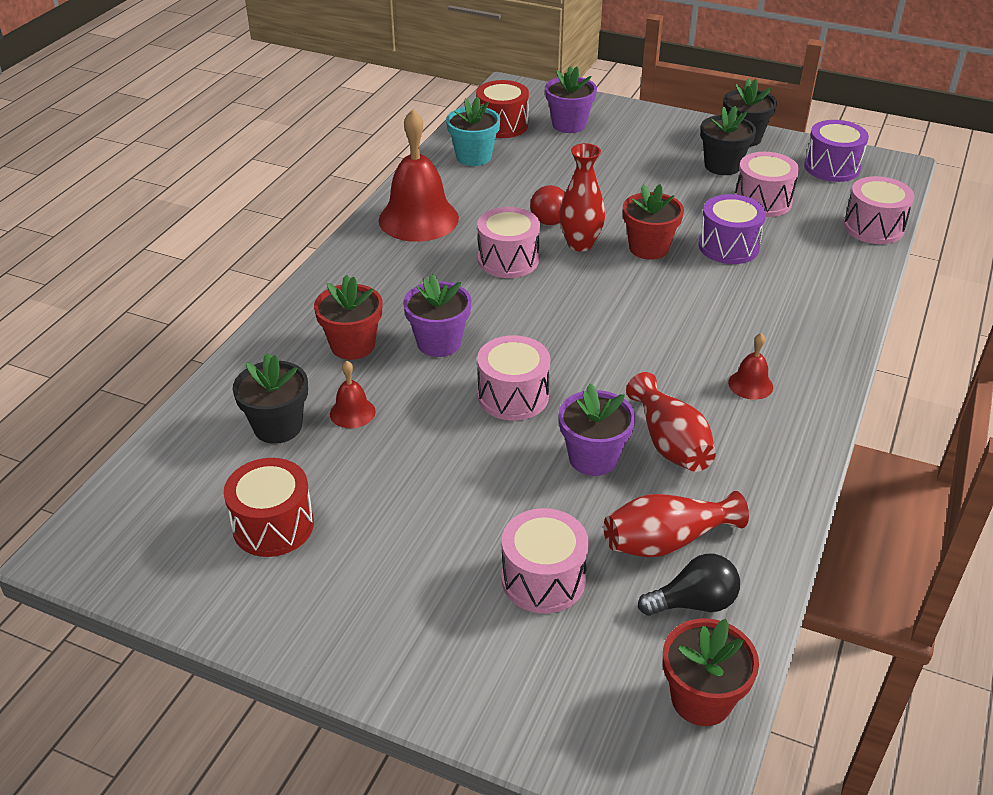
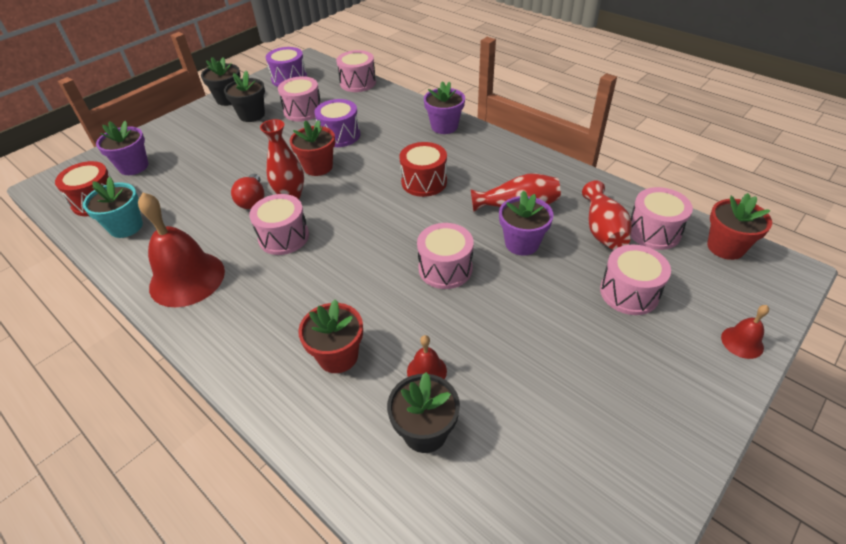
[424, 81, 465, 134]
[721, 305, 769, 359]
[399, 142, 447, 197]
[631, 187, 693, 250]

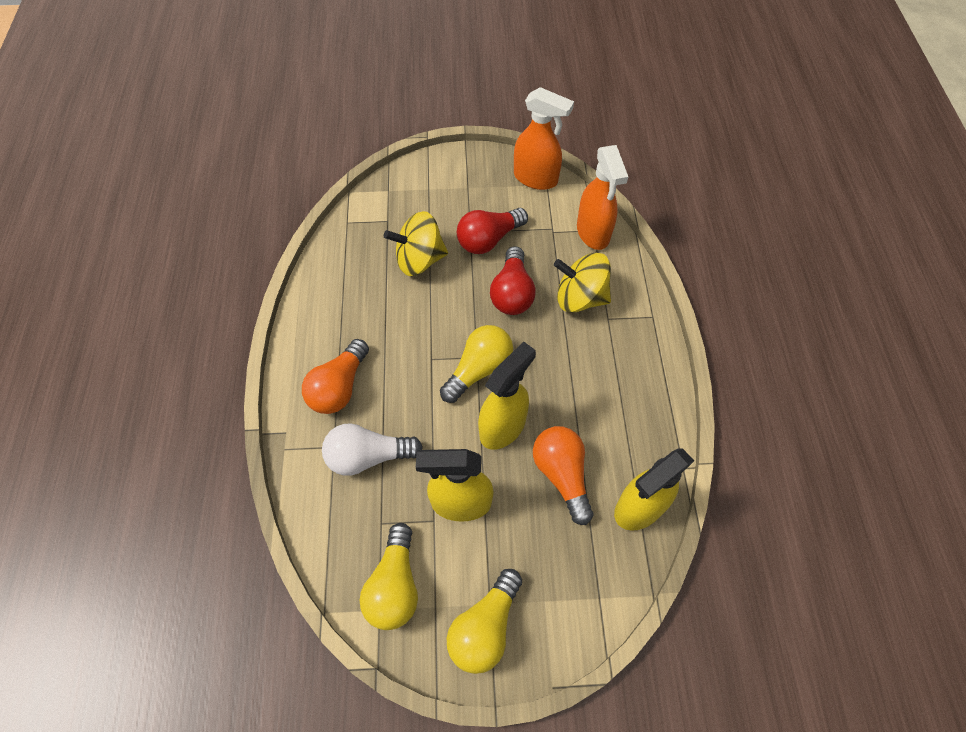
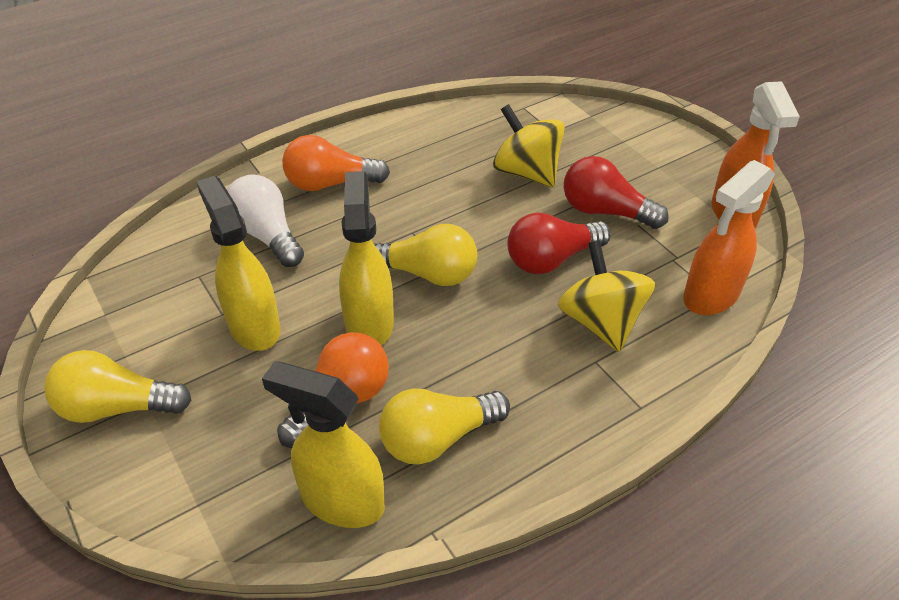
[339, 171, 394, 346]
[379, 388, 510, 465]

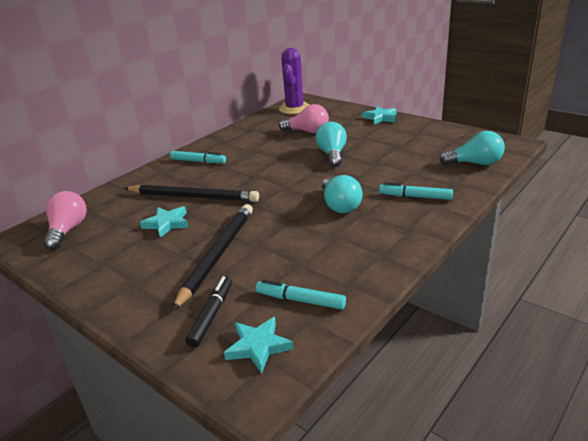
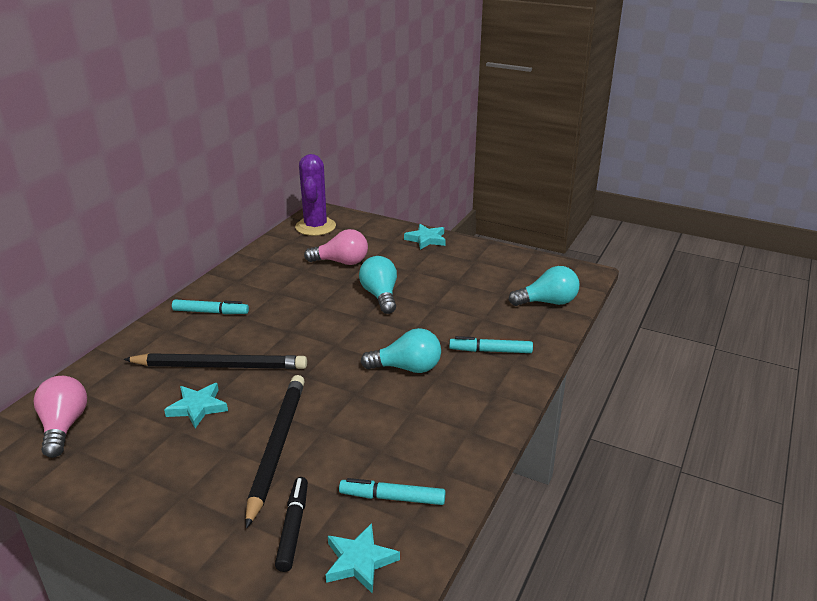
[361, 328, 441, 373]

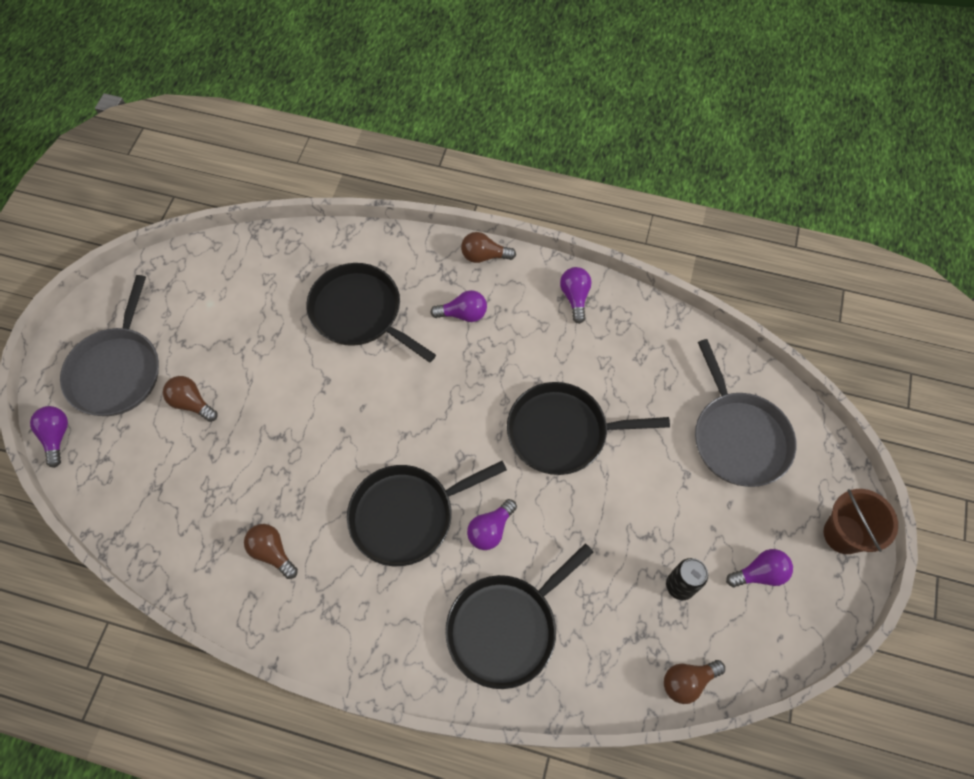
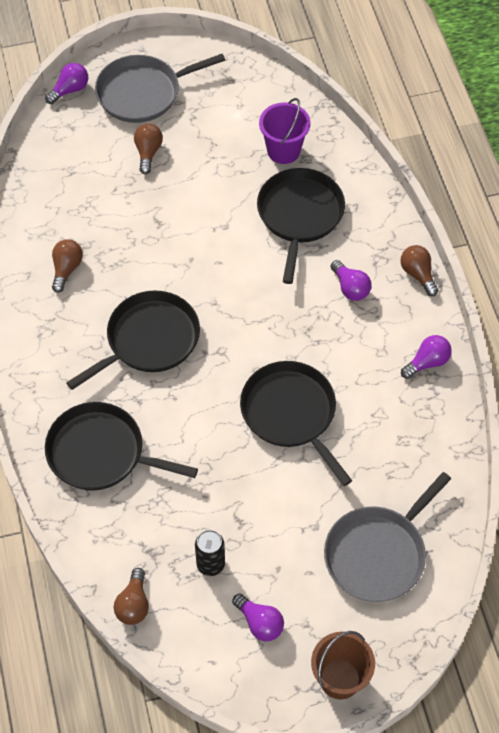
[66, 290, 200, 390]
[467, 499, 517, 550] (first image)
[113, 568, 149, 625]
[259, 98, 310, 164]

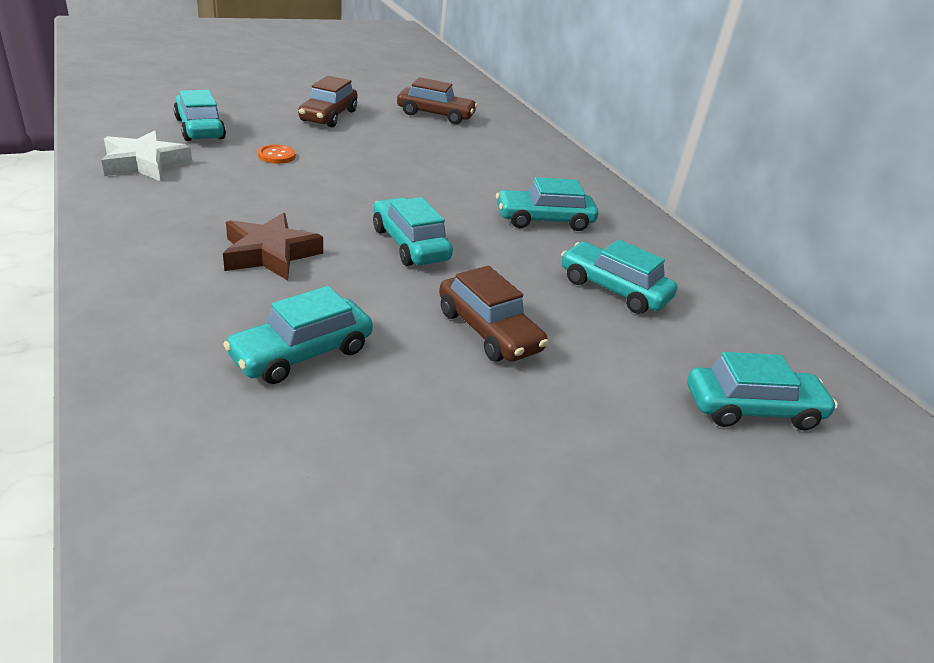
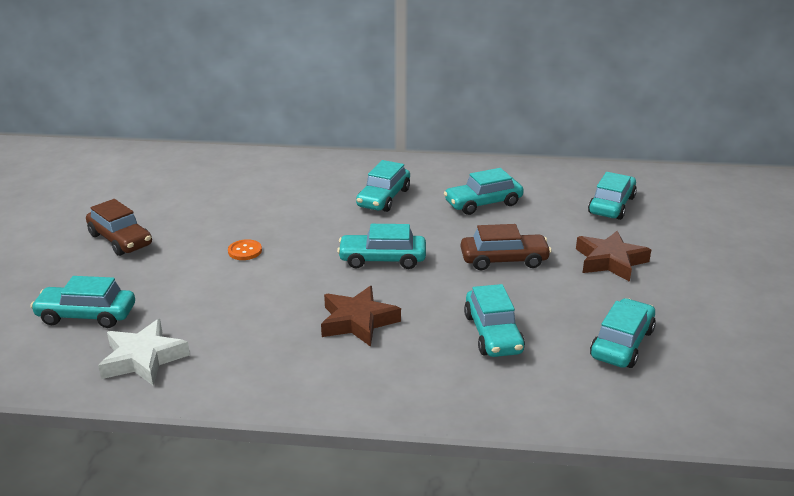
[397, 77, 478, 124] (first image)
[228, 239, 262, 260]
[576, 231, 651, 282]
[590, 298, 656, 368]

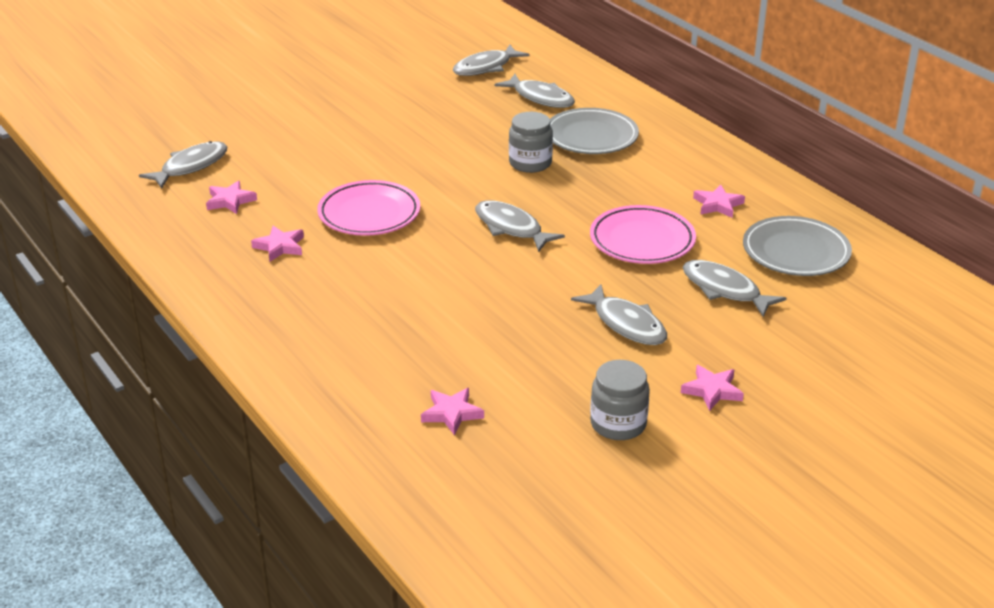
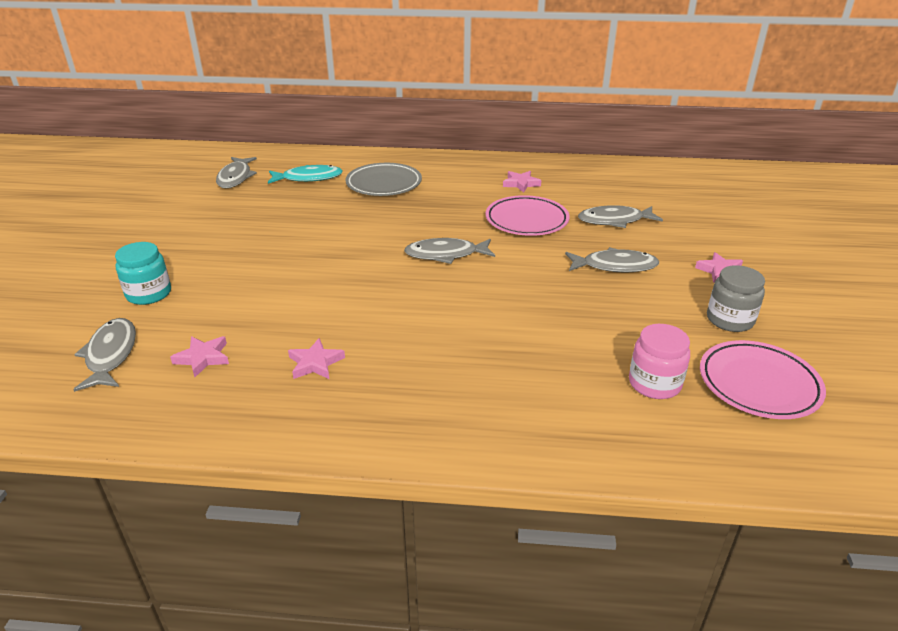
[268, 165, 343, 184]
[509, 112, 553, 173] (first image)
[700, 340, 826, 419]
[743, 216, 852, 276] (first image)
[629, 324, 690, 399]
[115, 242, 171, 305]

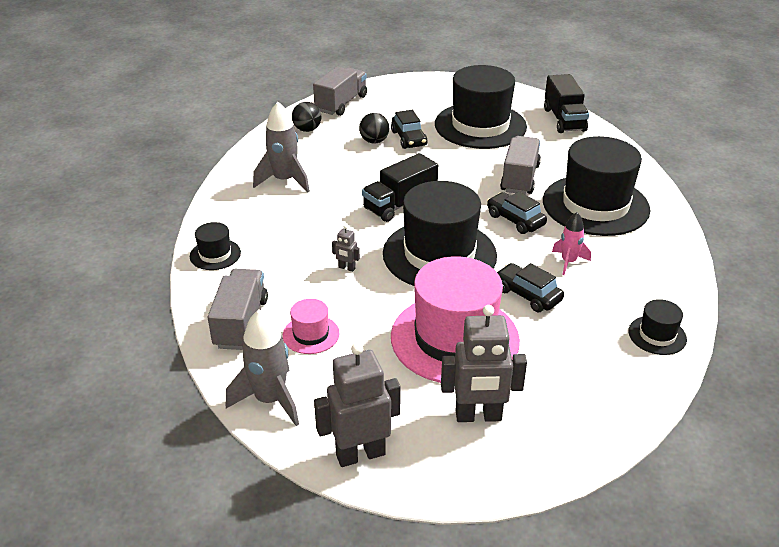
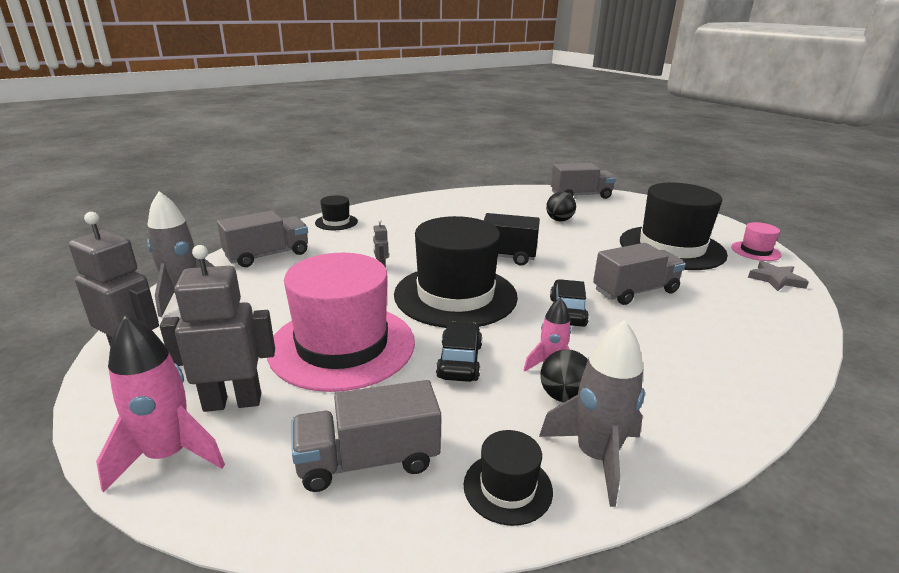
[748, 261, 809, 291]
[539, 320, 645, 507]
[540, 349, 588, 402]
[391, 110, 428, 149] (first image)
[543, 136, 650, 236] (first image)
[731, 222, 782, 261]
[160, 245, 275, 412]
[96, 315, 225, 492]
[292, 380, 441, 492]

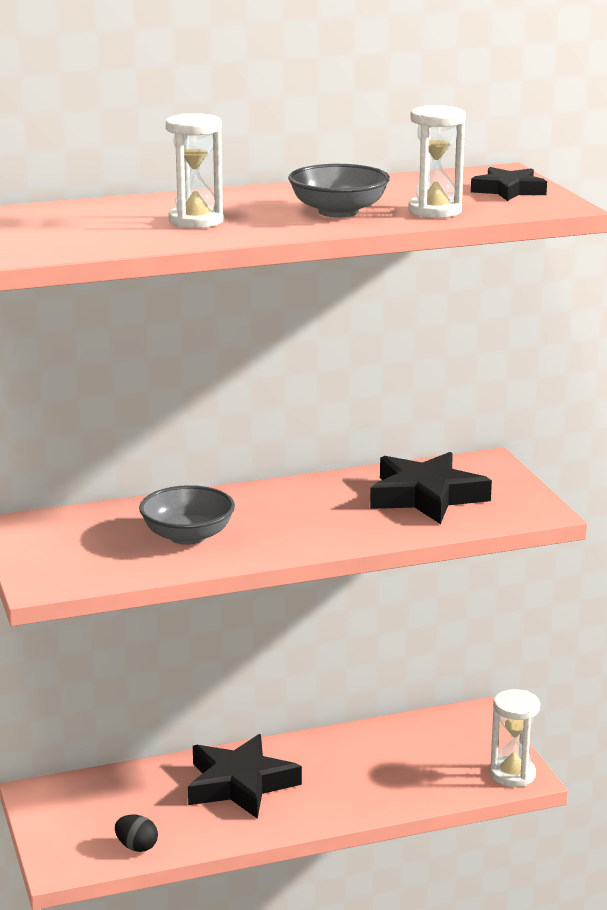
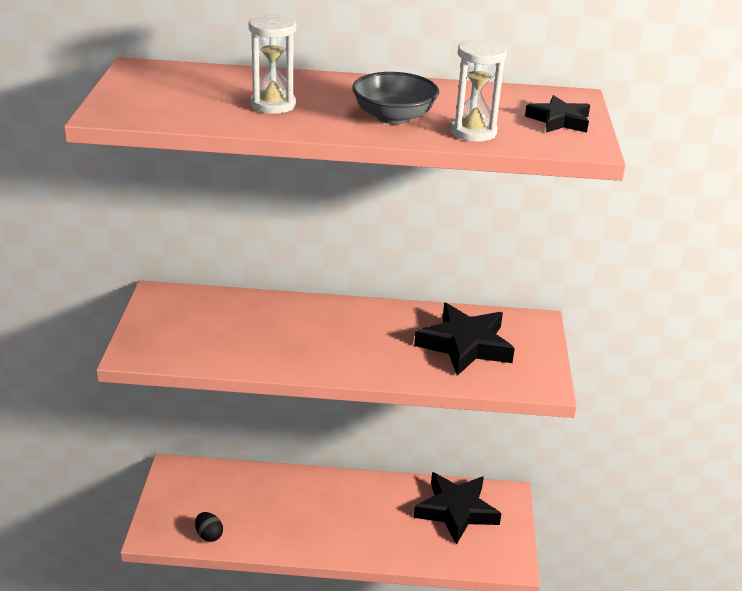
[139, 485, 235, 545] (first image)
[490, 689, 540, 787] (first image)
[413, 472, 502, 545]

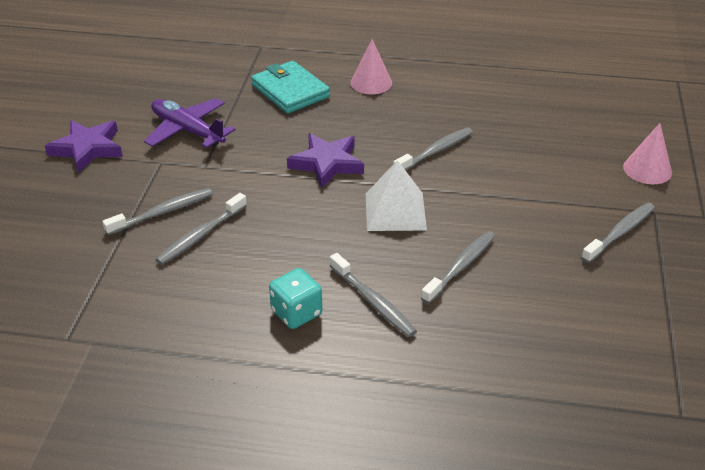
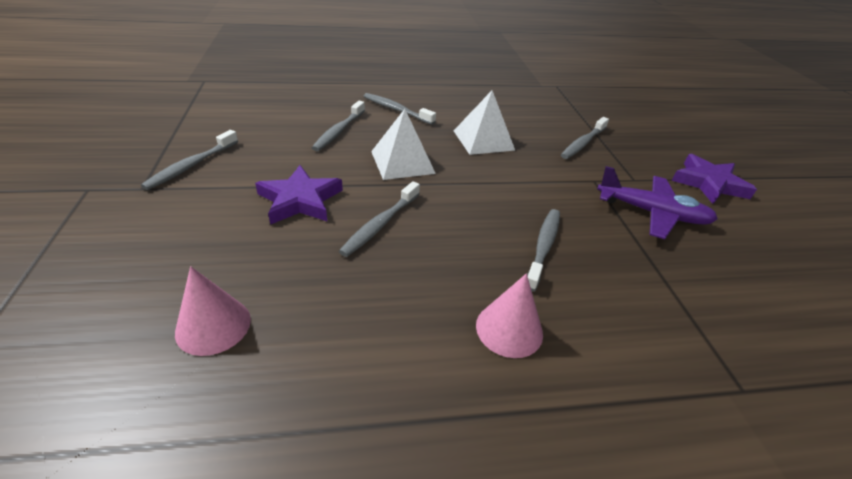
[251, 61, 330, 113] (first image)
[175, 266, 251, 356]
[255, 165, 343, 225]
[527, 209, 560, 292]
[269, 268, 322, 329] (first image)
[454, 90, 515, 155]

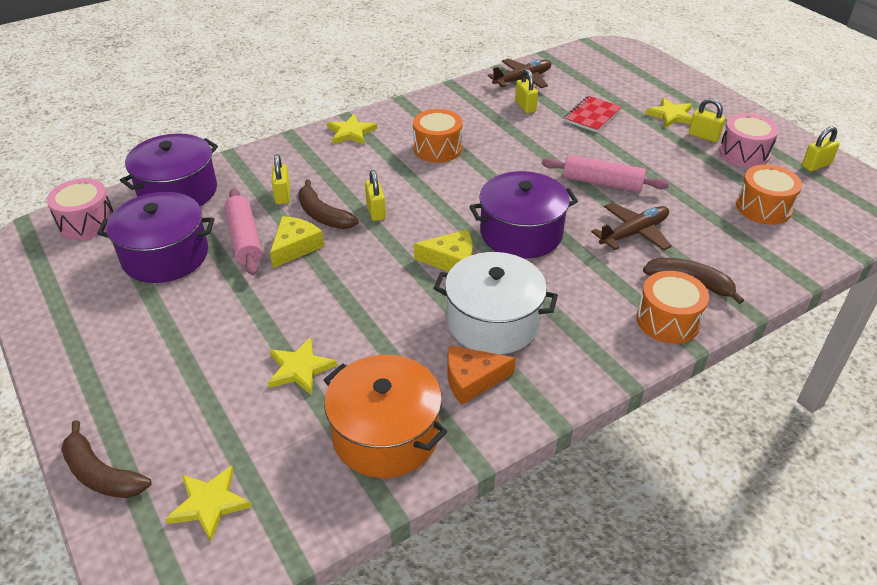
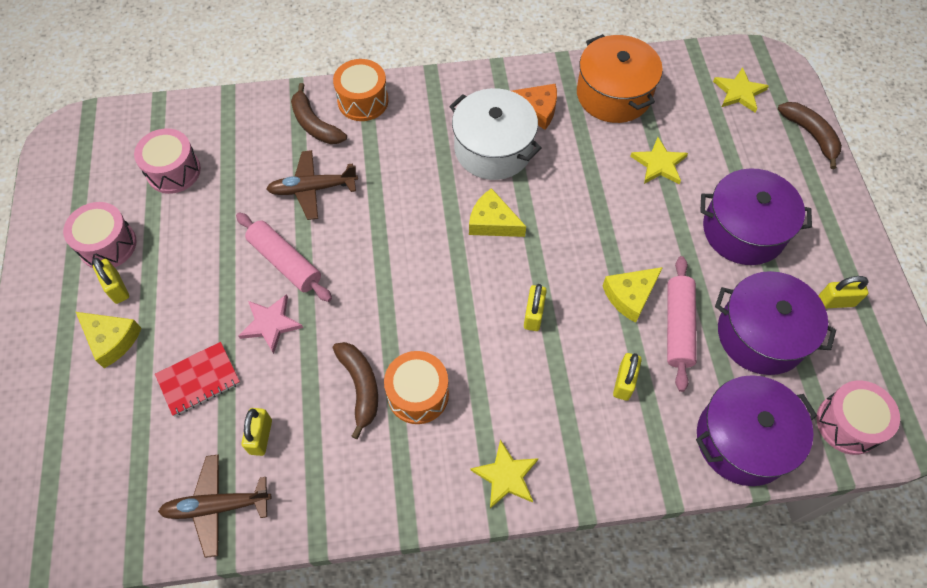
[76, 312, 142, 368]
[818, 276, 869, 308]
[134, 128, 201, 194]
[700, 168, 812, 265]
[333, 342, 378, 439]
[238, 294, 303, 354]

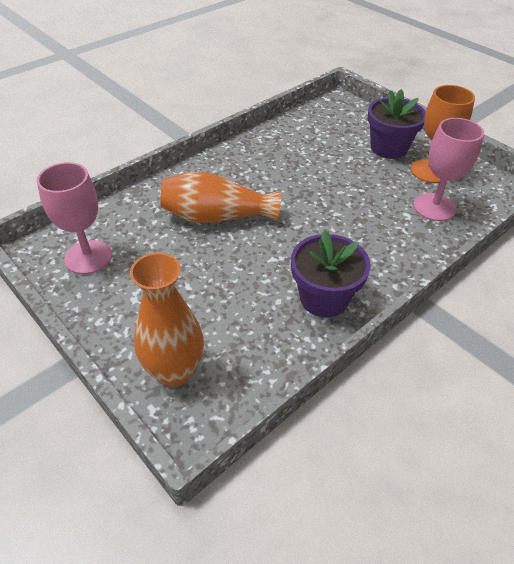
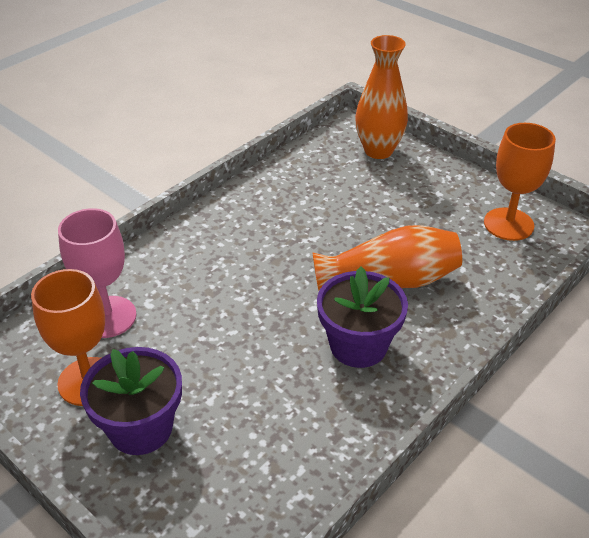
[484, 123, 556, 241]
[317, 266, 408, 368]

